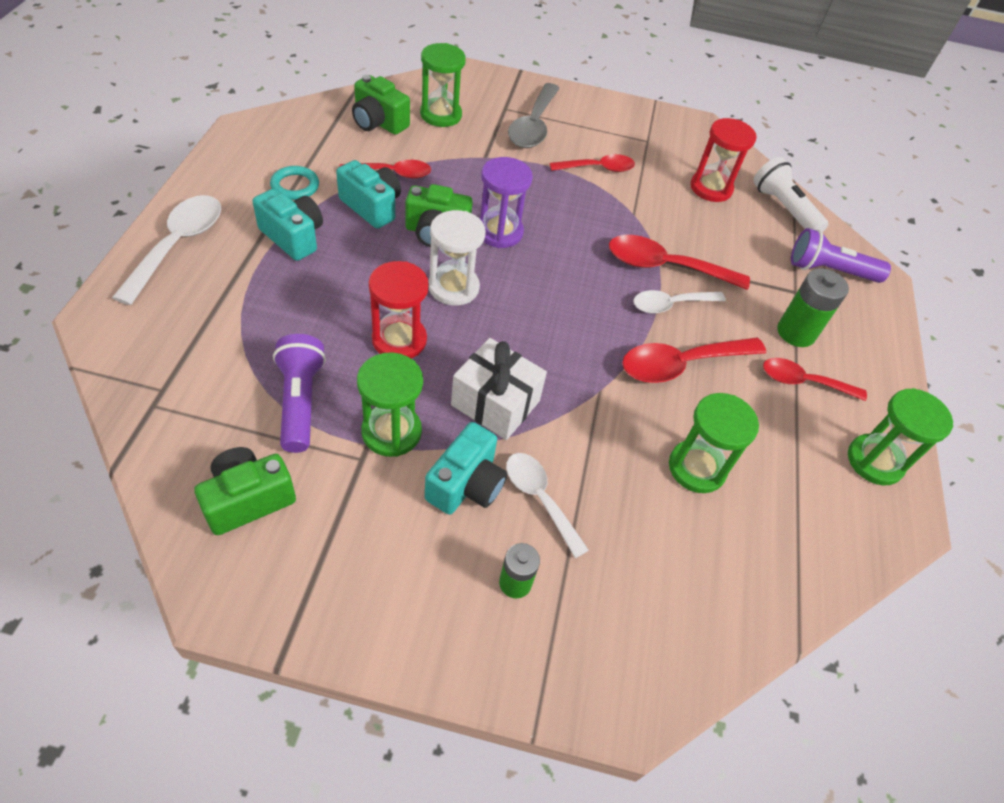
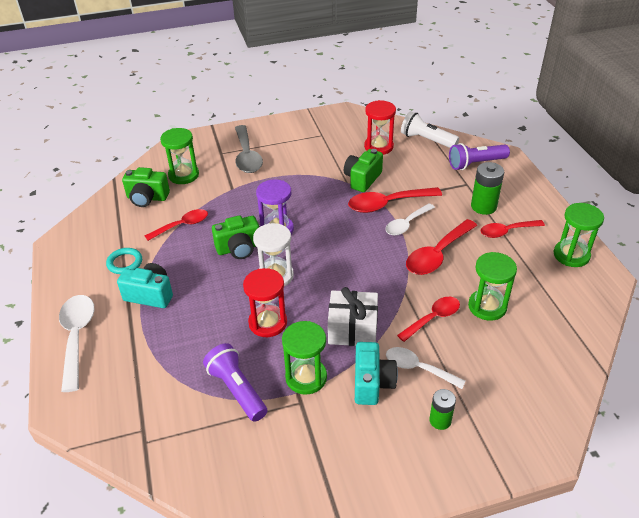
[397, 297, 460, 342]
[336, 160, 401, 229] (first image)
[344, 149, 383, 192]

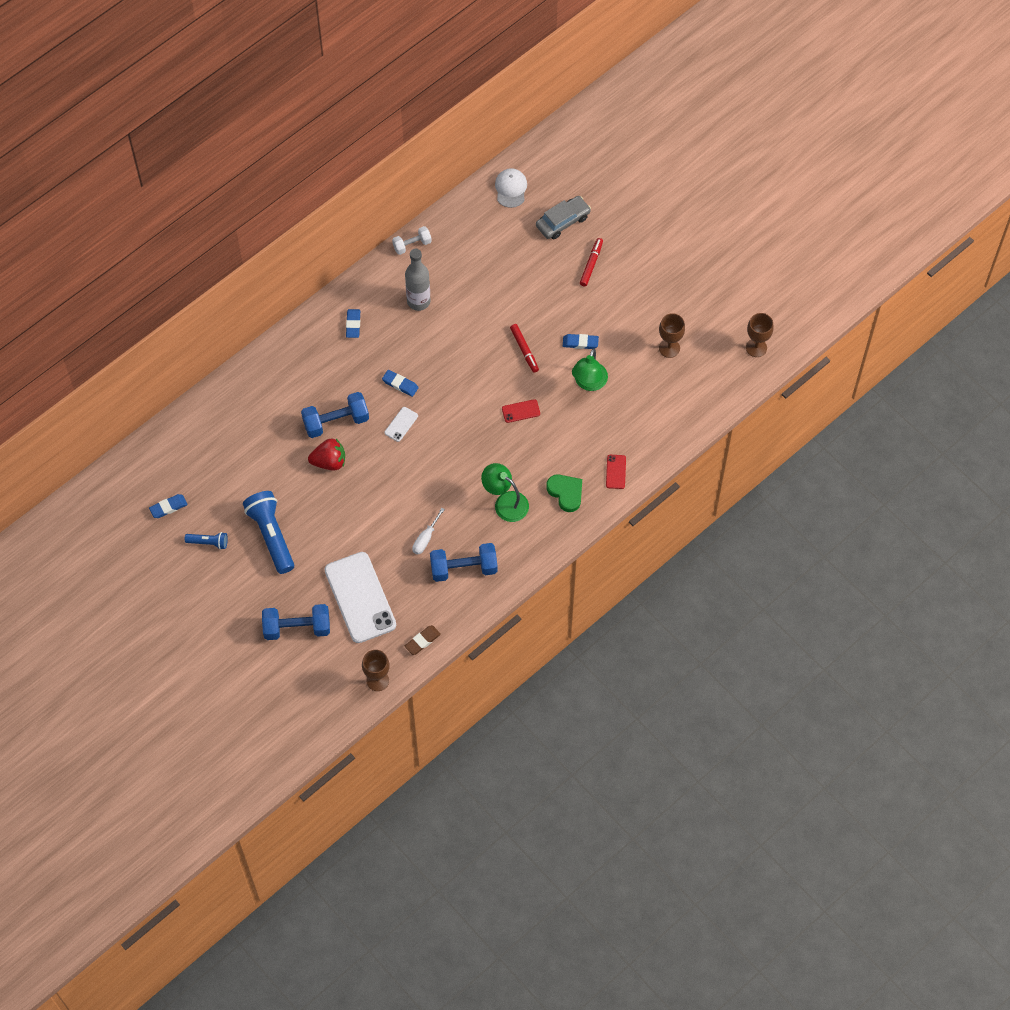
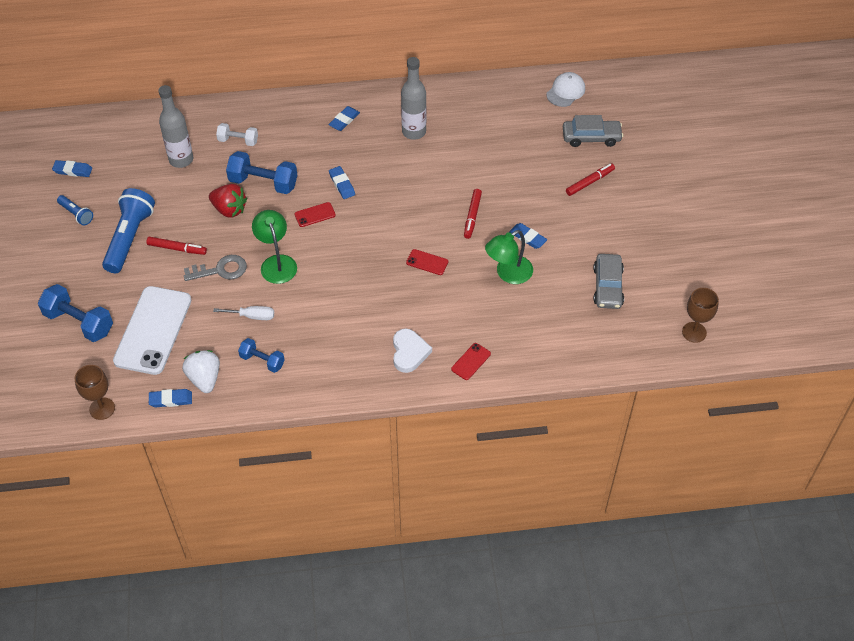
[216, 123, 258, 146]
[593, 254, 624, 309]
[294, 202, 336, 227]
[252, 210, 297, 284]
[393, 328, 432, 373]
[213, 306, 274, 320]
[238, 338, 285, 373]
[149, 389, 192, 407]
[158, 85, 193, 168]
[146, 237, 207, 255]
[184, 255, 247, 281]
[182, 350, 220, 393]

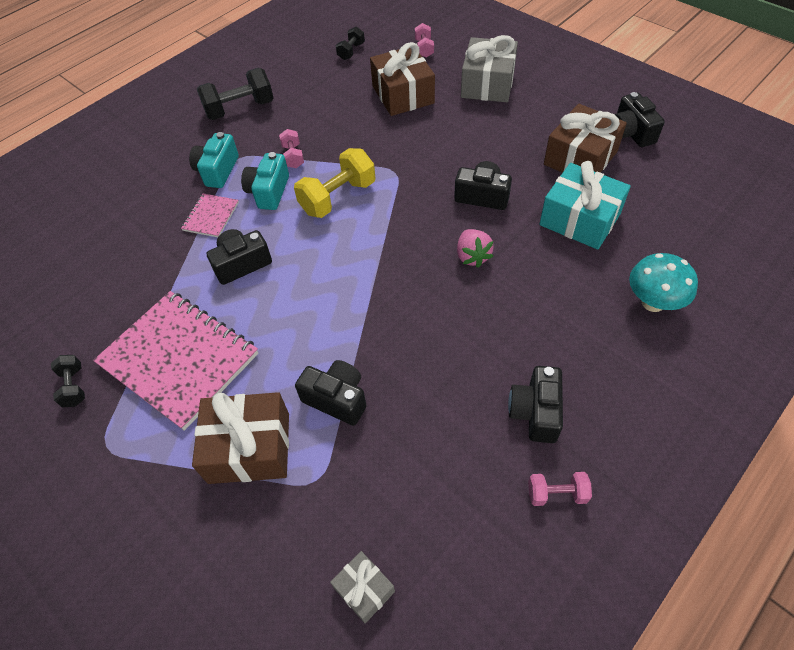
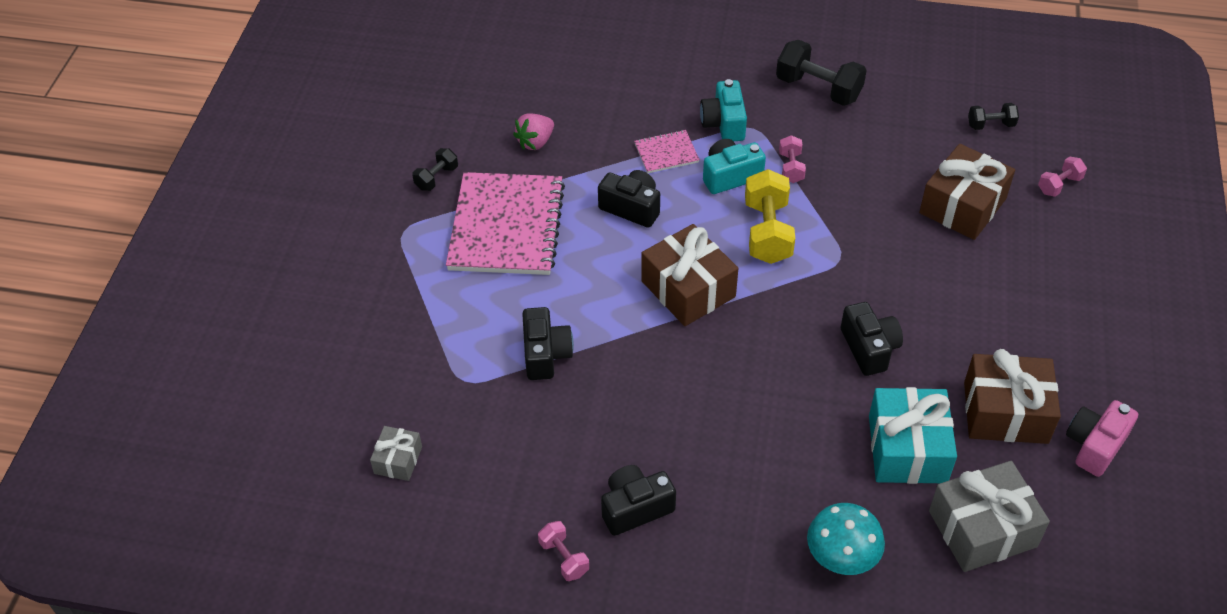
[929, 461, 1050, 572]
[1066, 400, 1138, 477]
[779, 135, 806, 183]
[700, 79, 747, 141]
[745, 169, 795, 264]
[513, 113, 554, 150]
[641, 224, 738, 326]

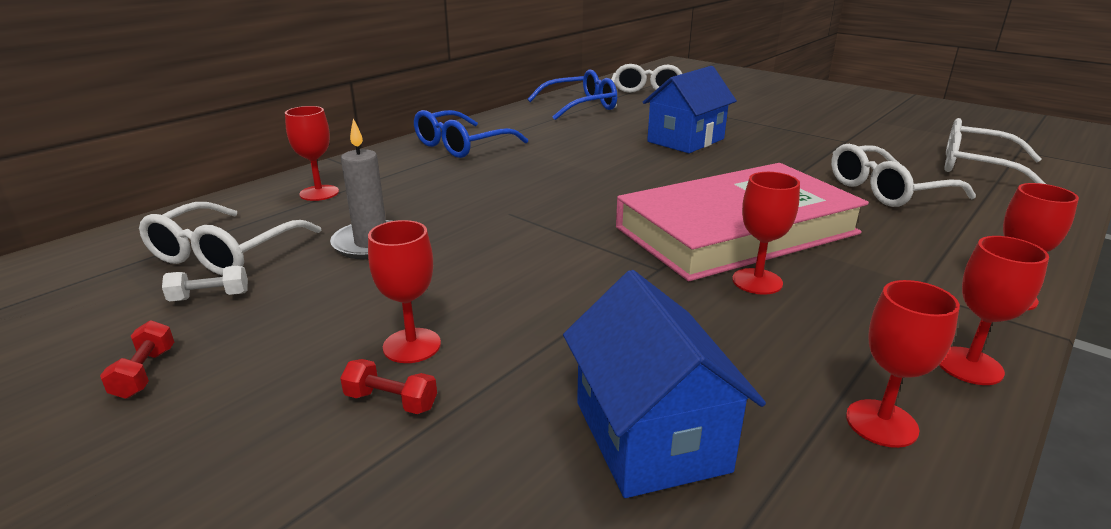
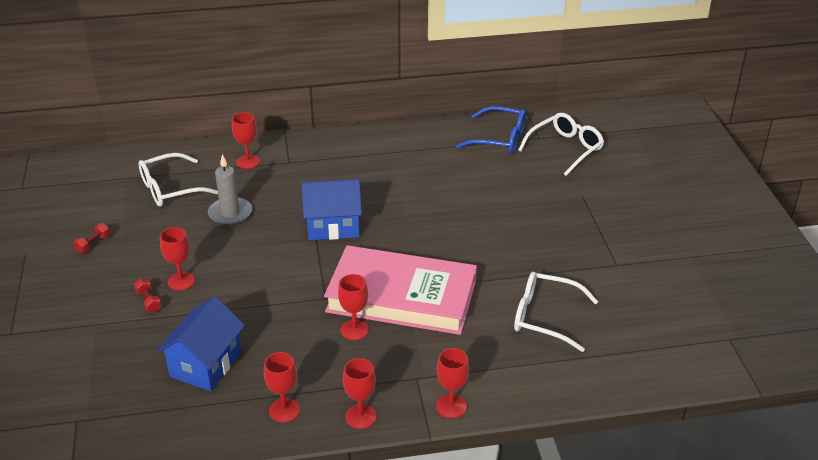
[302, 179, 362, 240]
[414, 110, 528, 158] (first image)
[945, 118, 1046, 184] (first image)
[162, 266, 248, 302] (first image)

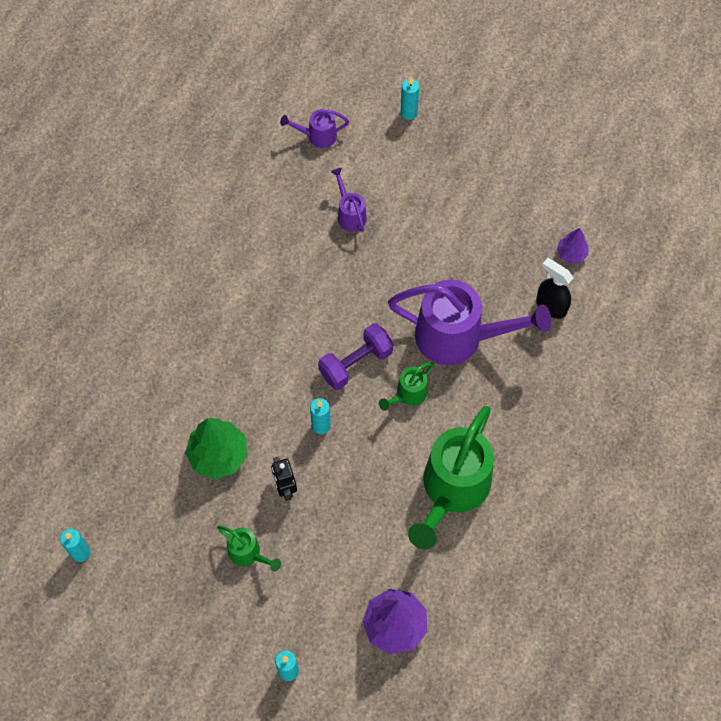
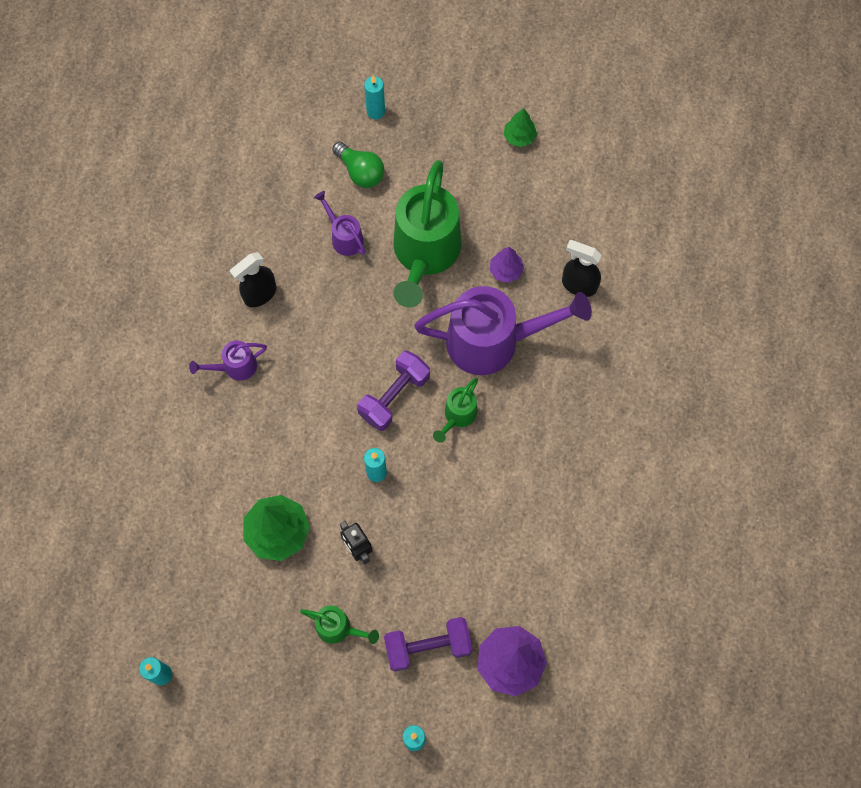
[189, 341, 267, 381]
[490, 247, 524, 283]
[393, 160, 462, 307]
[504, 108, 537, 147]
[332, 141, 385, 188]
[230, 252, 276, 307]
[384, 617, 473, 672]

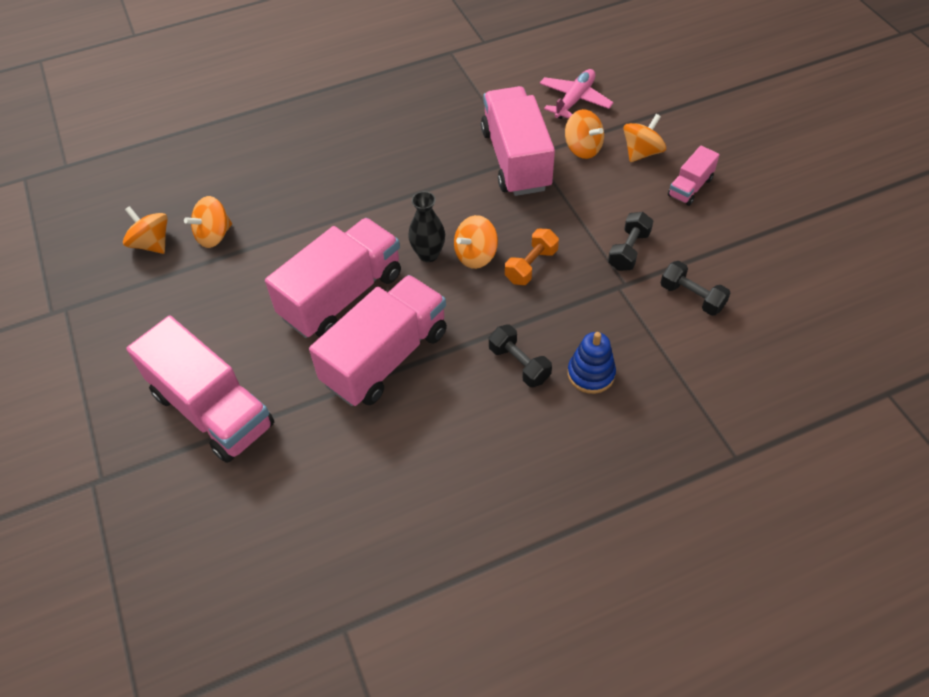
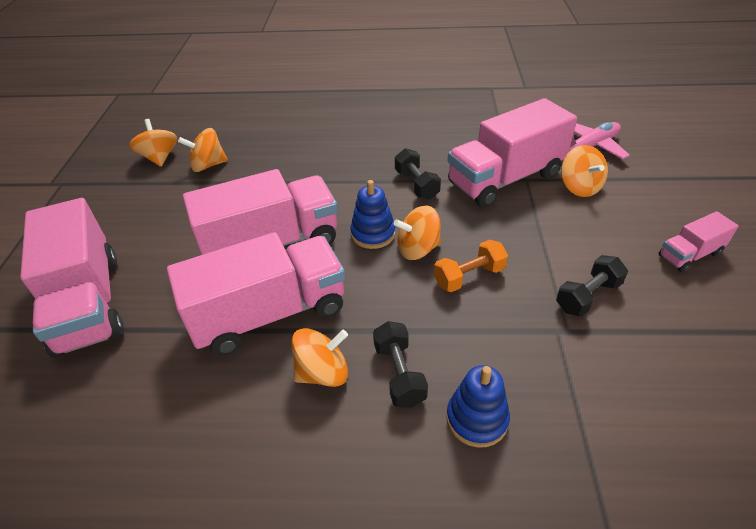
[447, 98, 577, 208]
[291, 328, 348, 387]
[350, 180, 395, 249]
[395, 148, 441, 200]

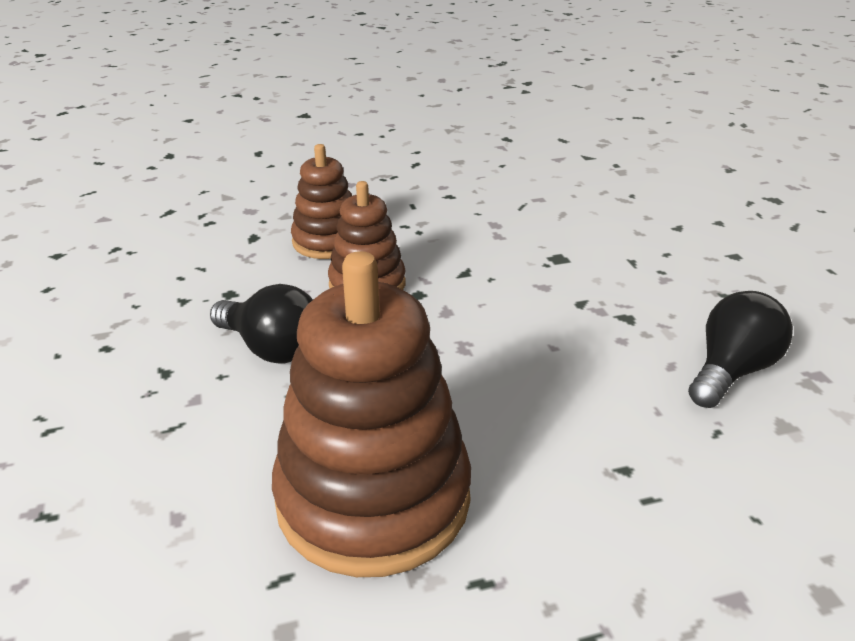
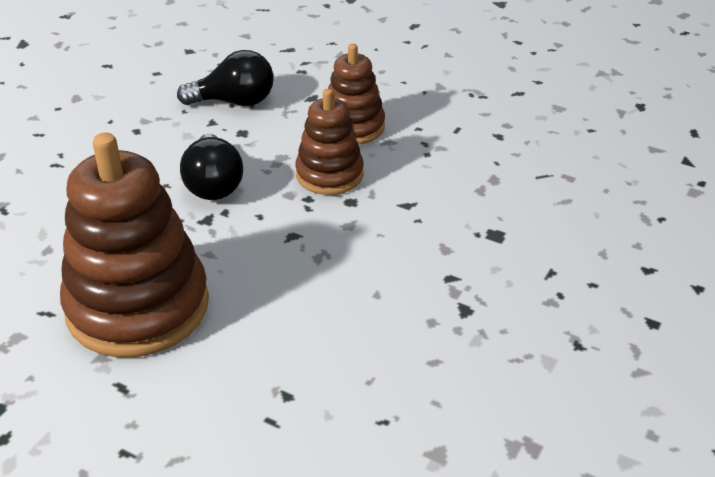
[177, 50, 274, 106]

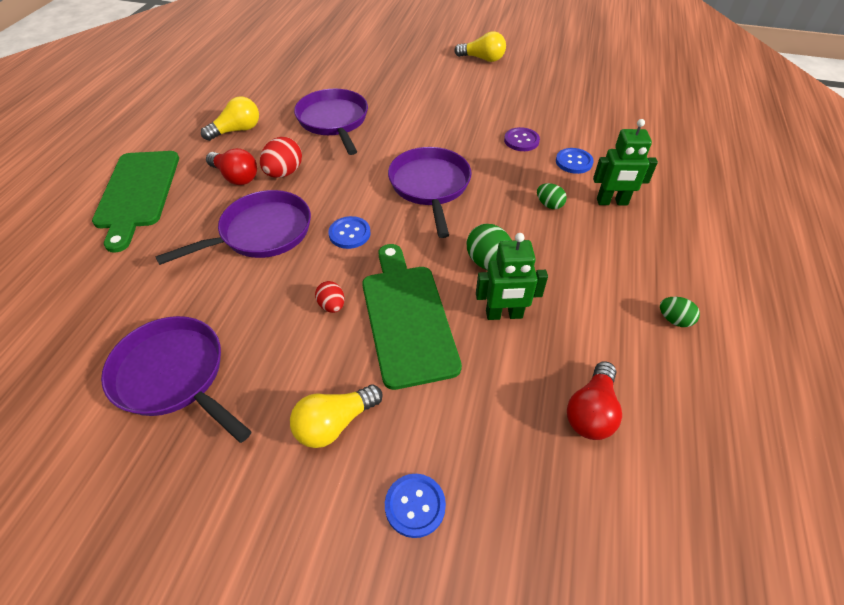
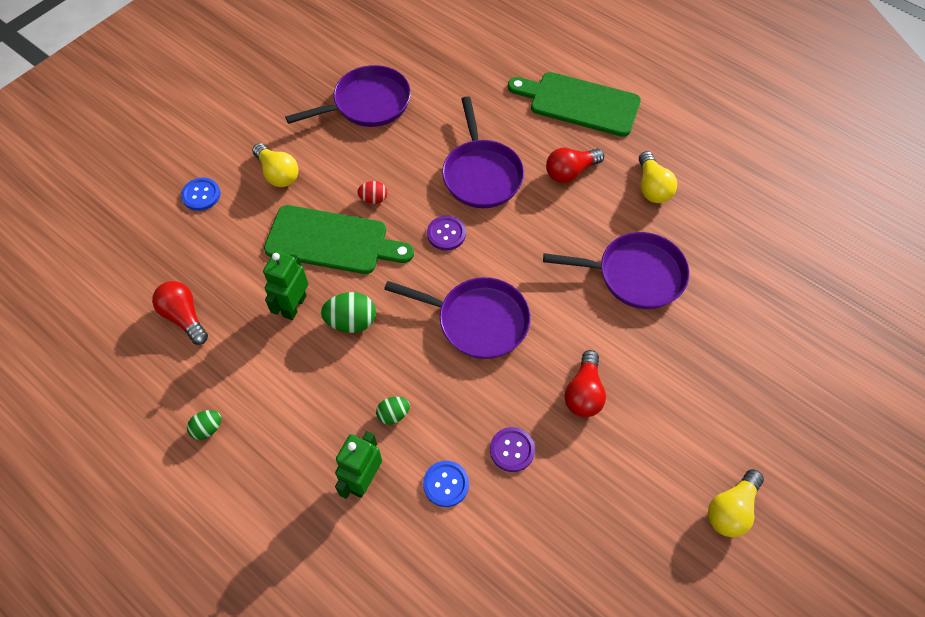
[260, 137, 302, 178] (first image)
[427, 216, 466, 250]
[252, 143, 298, 187]
[565, 350, 606, 417]

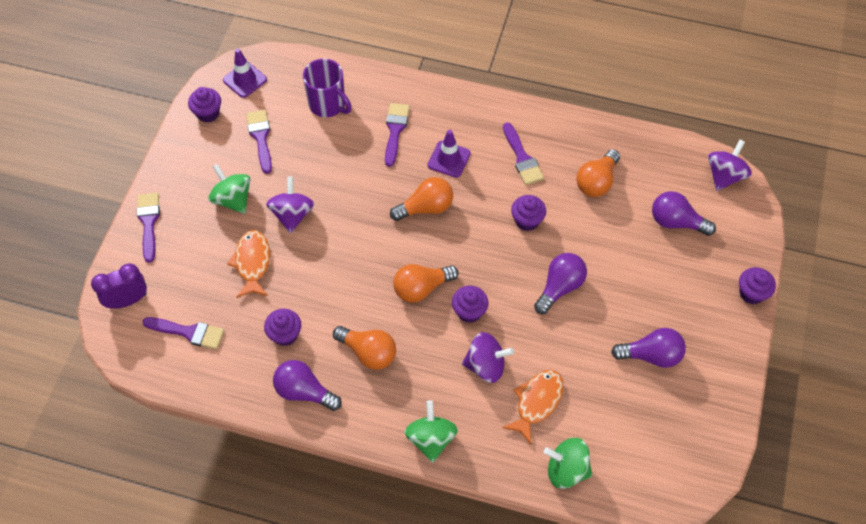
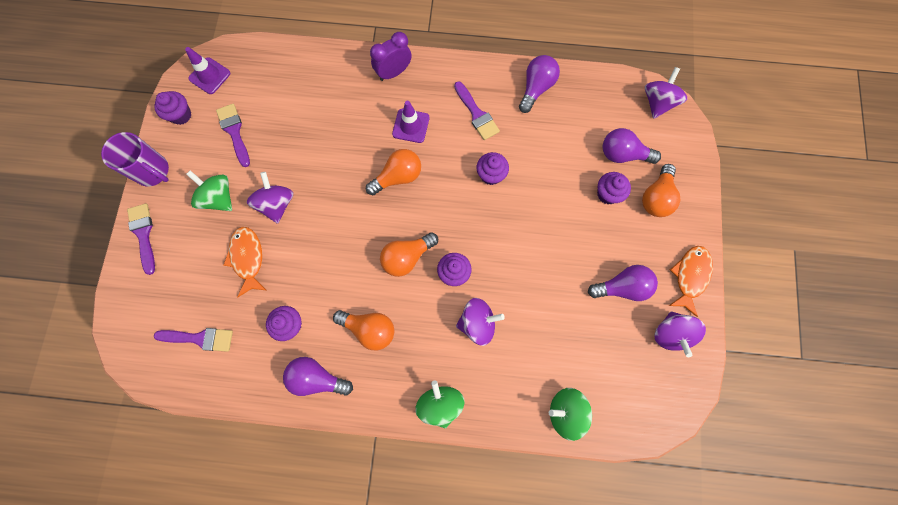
[101, 132, 169, 186]
[385, 103, 410, 167] (first image)
[642, 164, 680, 217]
[519, 55, 560, 113]
[370, 32, 412, 81]
[597, 172, 631, 204]
[669, 246, 713, 317]
[655, 311, 706, 357]

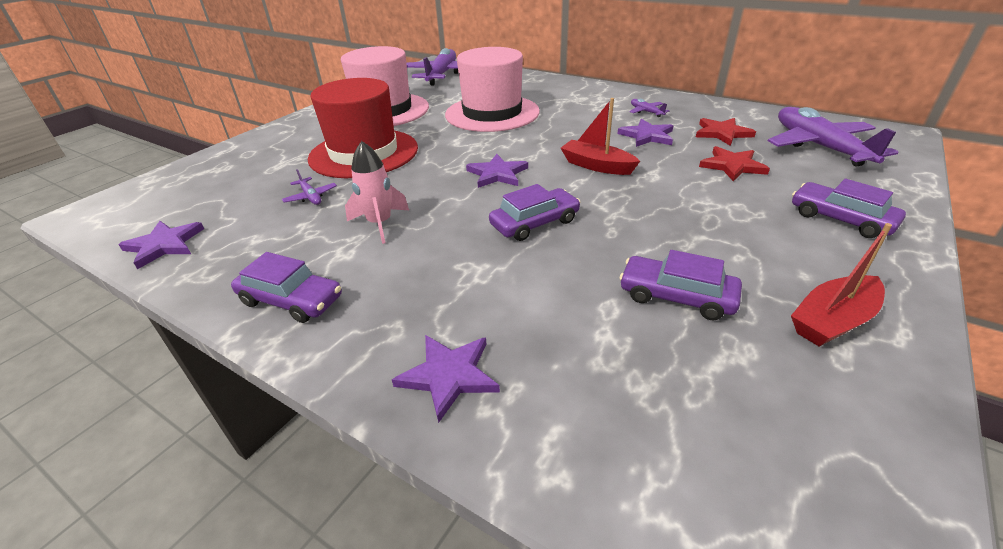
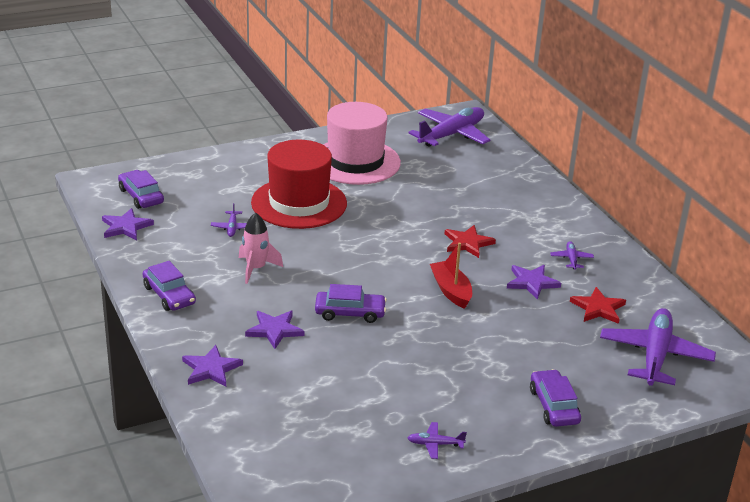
[445, 47, 540, 132] (first image)
[445, 225, 496, 258]
[245, 311, 304, 349]
[408, 422, 467, 459]
[118, 170, 164, 209]

